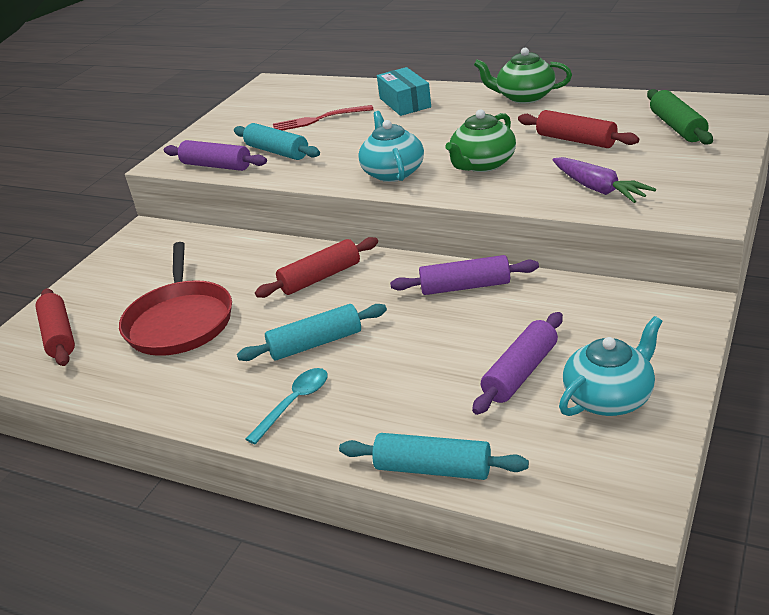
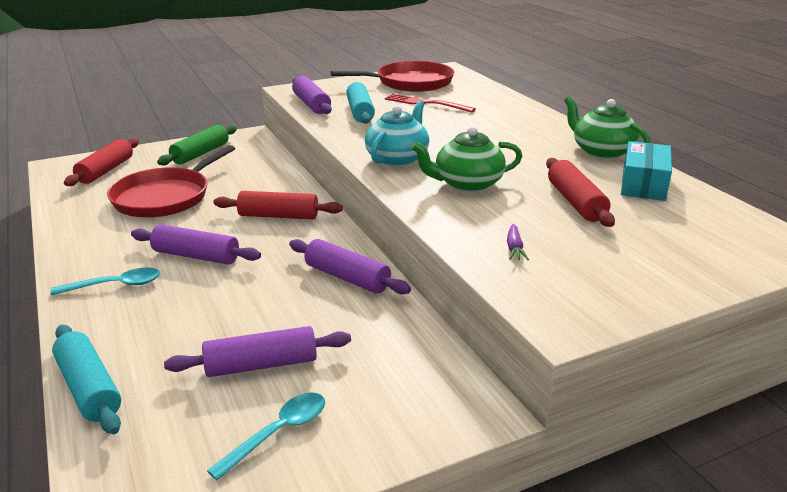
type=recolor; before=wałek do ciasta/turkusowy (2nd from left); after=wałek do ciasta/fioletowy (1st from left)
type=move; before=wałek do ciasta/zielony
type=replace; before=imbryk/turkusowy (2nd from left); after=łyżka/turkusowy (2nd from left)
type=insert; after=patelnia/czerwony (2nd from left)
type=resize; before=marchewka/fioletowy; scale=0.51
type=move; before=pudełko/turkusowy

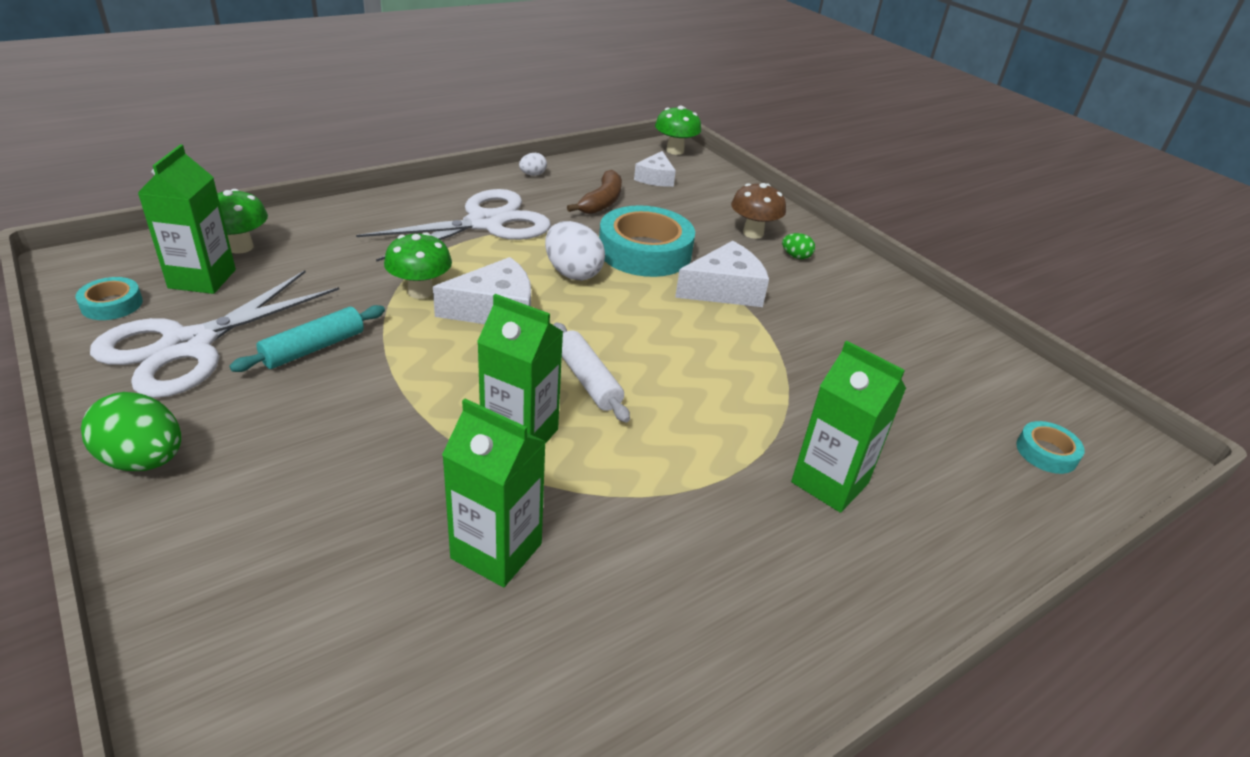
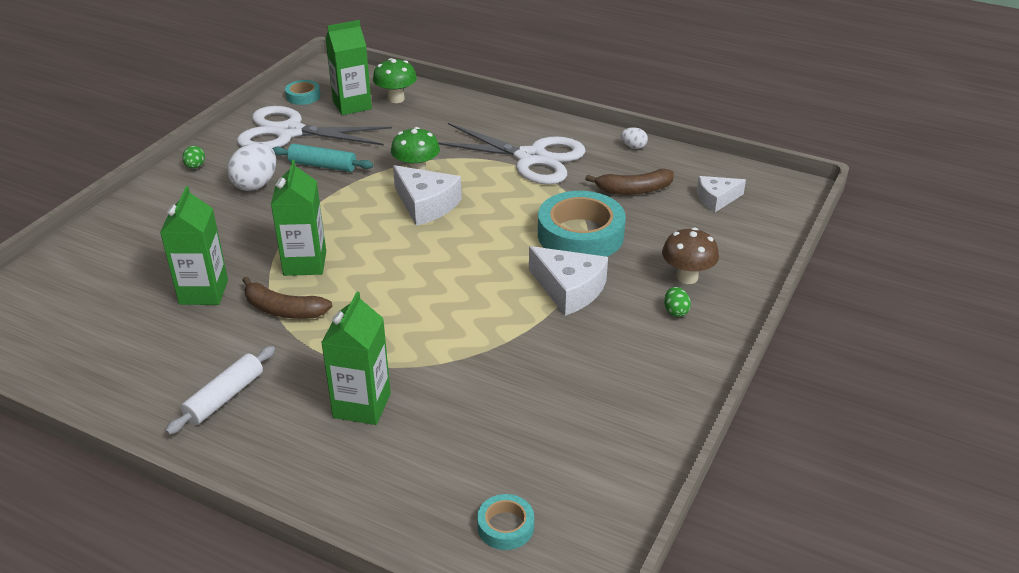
type=move; before=wałek do ciasta/biały
type=resize; before=jajko/zielony (1st from left); scale=0.51
type=move; before=jajko/biały (2nd from left in the first image); after=jajko/biały (1st from left)
type=insert; after=banan/brązowy (1st from left)
type=delete; before=grzyb/zielony (3rd from left)

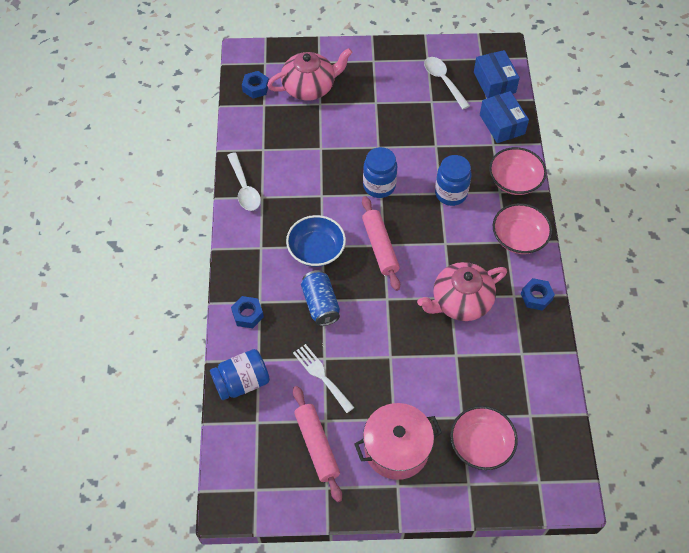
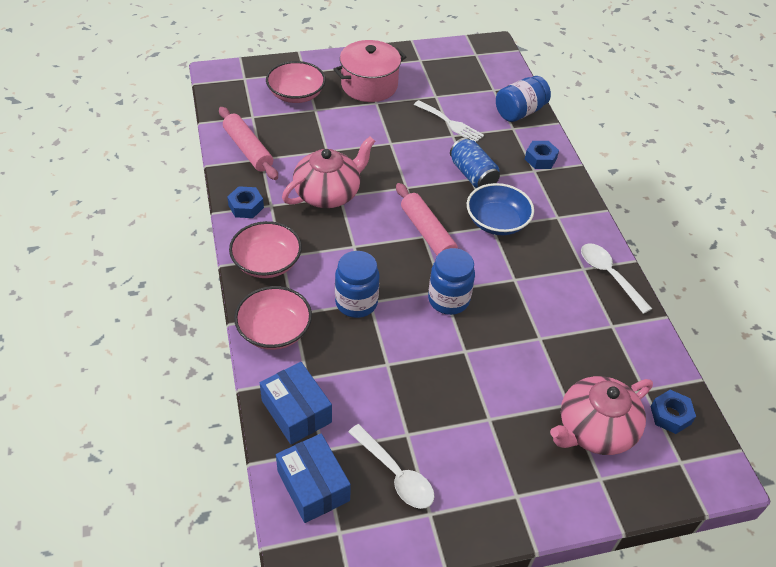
type=move; before=wałek do ciasta/różowy (1st from left)

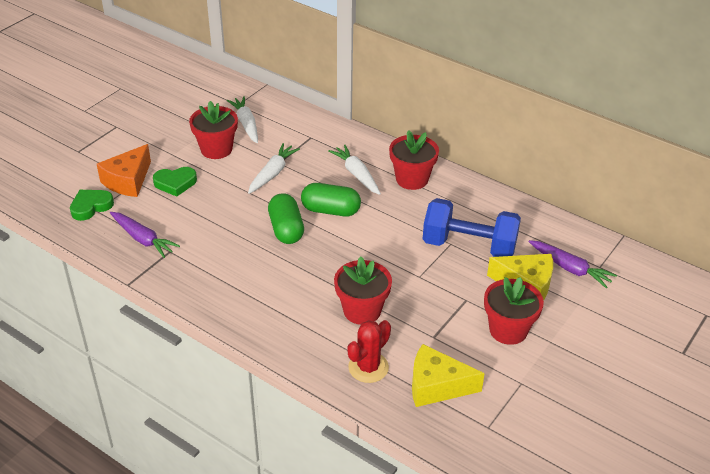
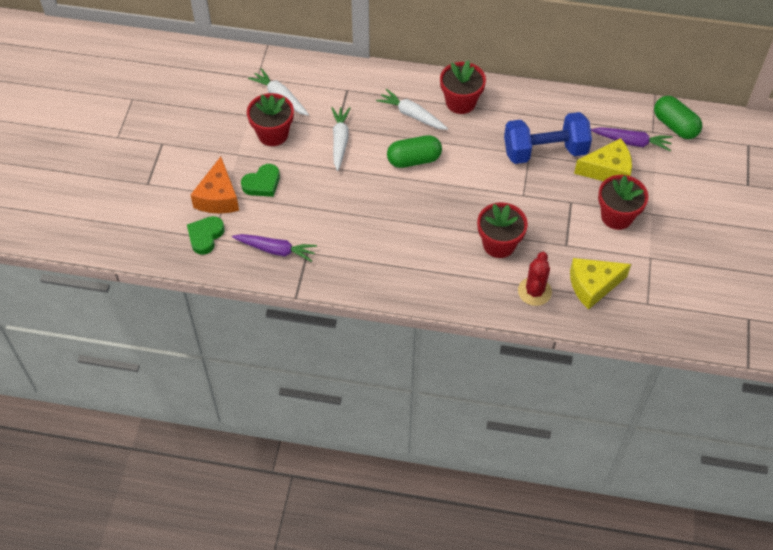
type=move; before=kapsułka/zielony (1st from left in the first image); after=kapsułka/zielony (2nd from left)

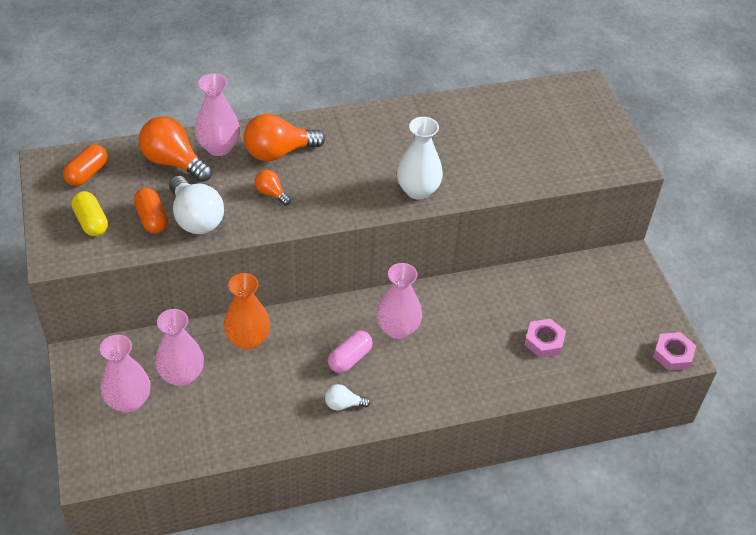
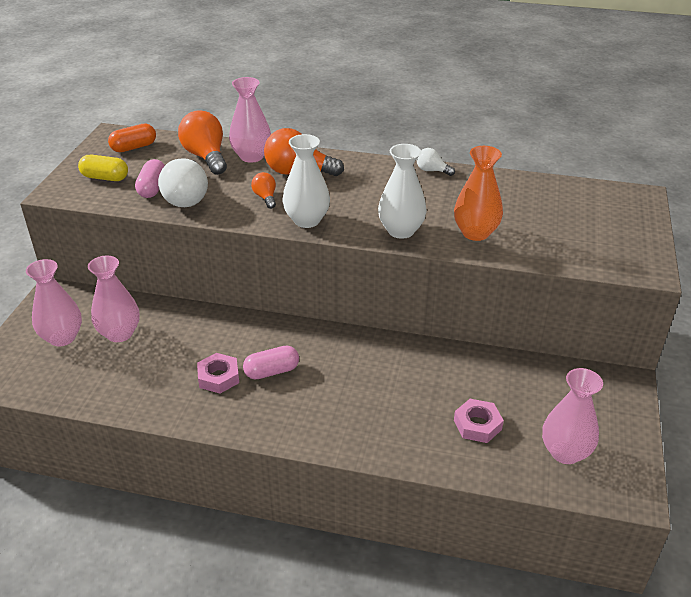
type=rotate; before=kapsułka/żółty; turn=-75
type=recolor; before=kapsułka/pomarańczowy (2nd from left); after=kapsułka/różowy (1st from left)
type=move; before=nakrętka/różowy (2nd from left in the first image); after=nakrętka/różowy (1st from left)
type=insert; after=wazon/biały (1st from left)
type=move; before=żarówka/biały (2nd from left)
type=move; before=wazon/pomarańczowy
type=move; before=wazon/różowy (4th from left)

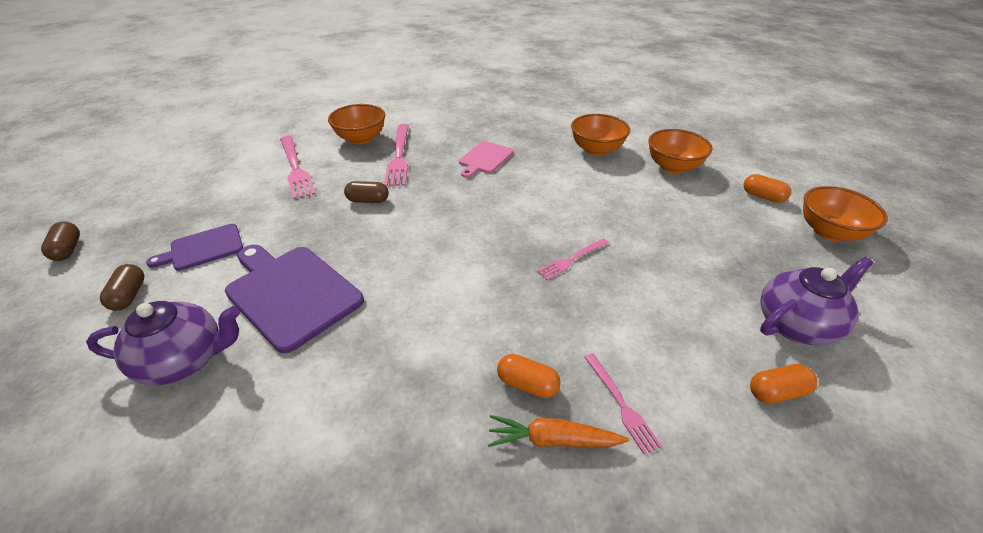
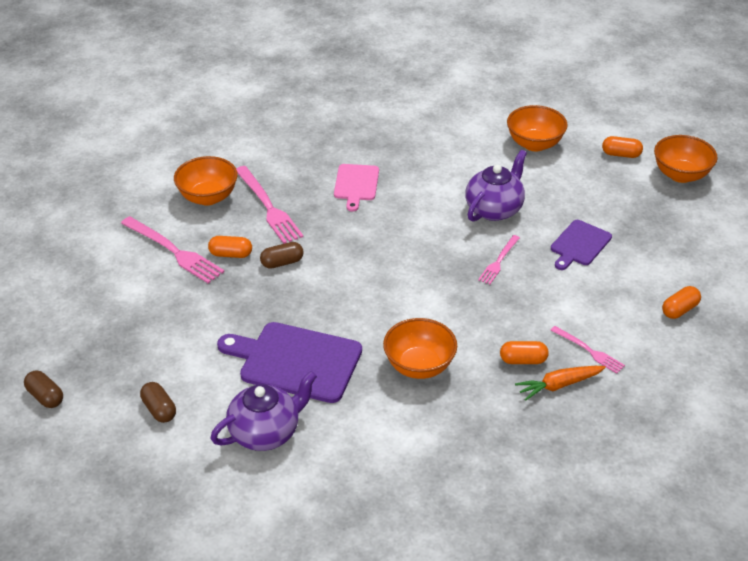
type=insert; after=kapsułka/pomarańczowy (1st from left)
type=move; before=miska/pomarańczowy (2nd from left)
type=move; before=imbryk/fioletowy (2nd from left)
type=move; before=deska do krojenia/fioletowy (1st from left in the first image); after=deska do krojenia/fioletowy (2nd from left)

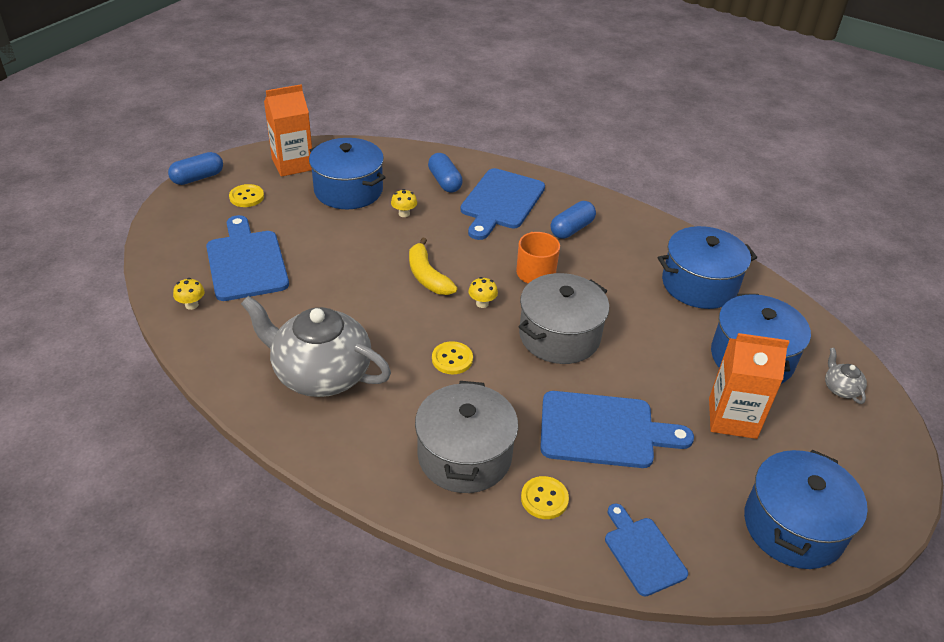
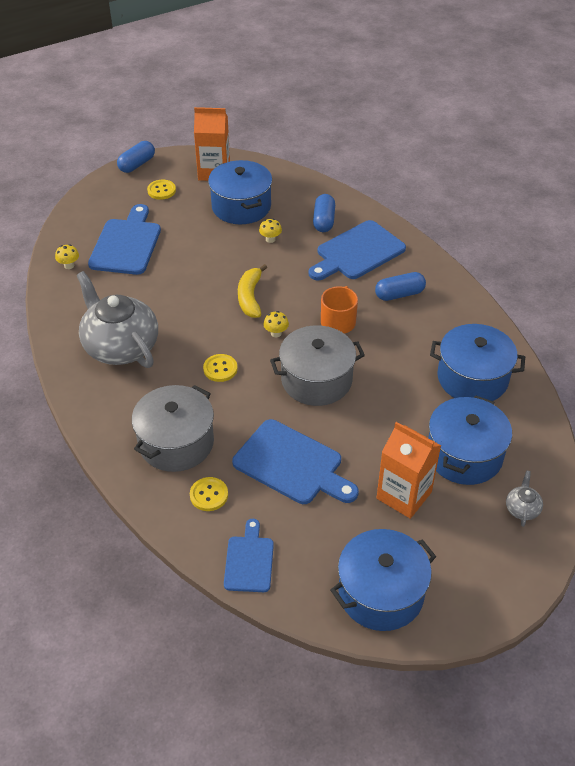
type=rotate; before=kapsułka/niebieski (1st from left); turn=-45

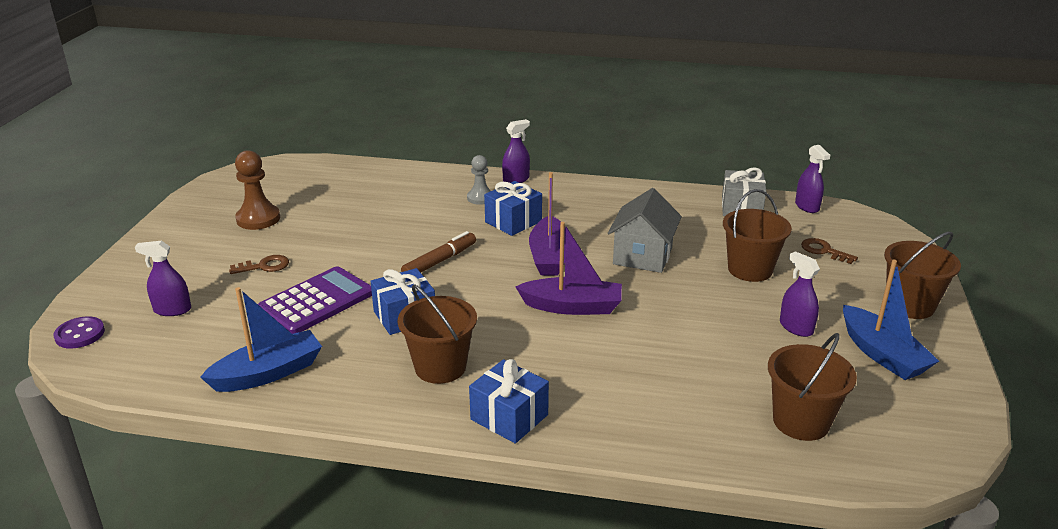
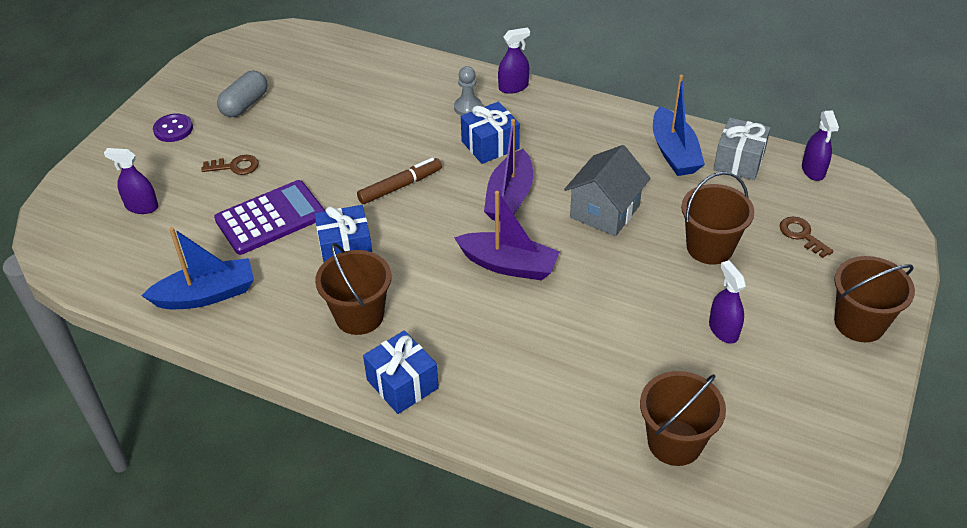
type=move; before=guzik/fioletowy
type=replace; before=pionek/brązowy; after=kapsułka/szary
type=move; before=łódka/niebieski (2nd from left)

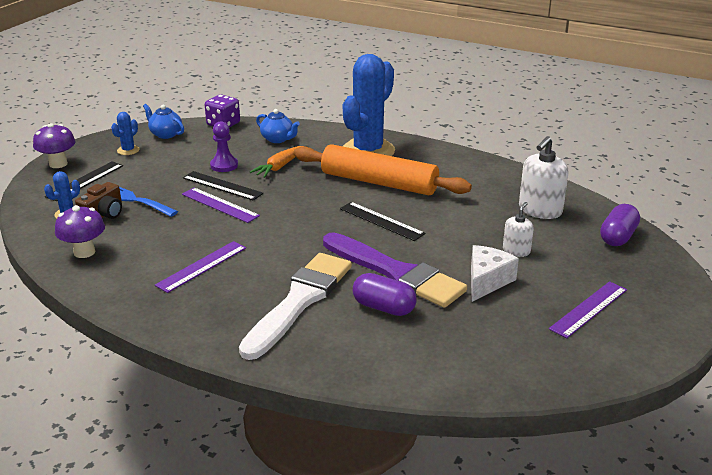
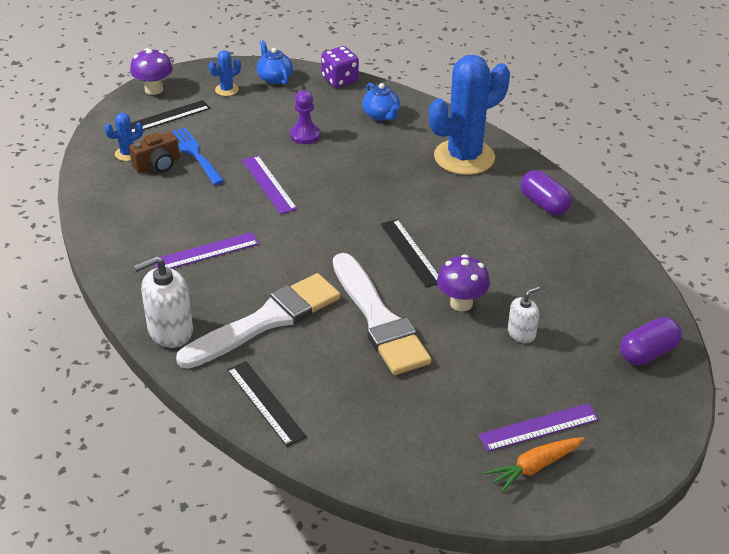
type=move; before=dozownik mydła/biały (2nd from left in the first image); after=dozownik mydła/biały (1st from left)
type=move; before=linijka/czarny (2nd from left)
type=recolor; before=pędzel/fioletowy; after=pędzel/biały (2nd from left)
type=move; before=grzyb/fioletowy (2nd from left)
type=move; before=marchewka/pomarańczowy
type=move; before=kapsułka/fioletowy (1st from left)
type=delete; before=wałek do ciasta/pomarańczowy
type=delete; before=ser/biały

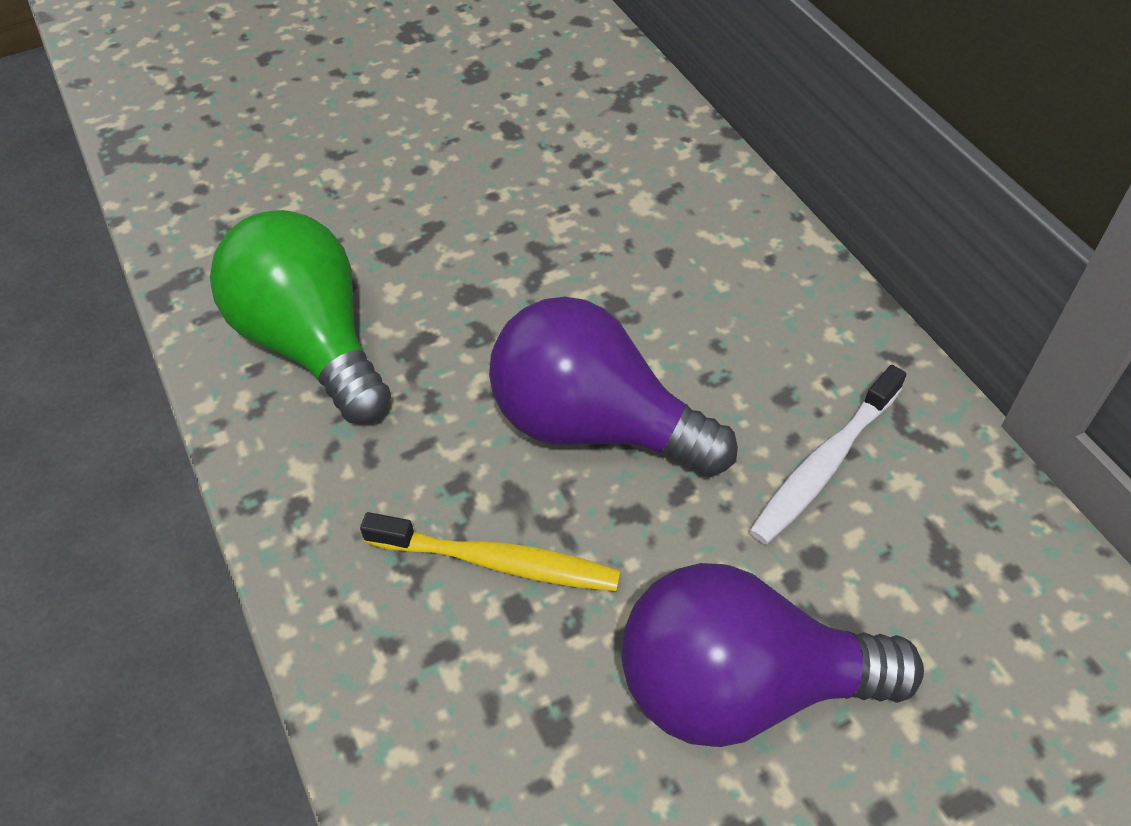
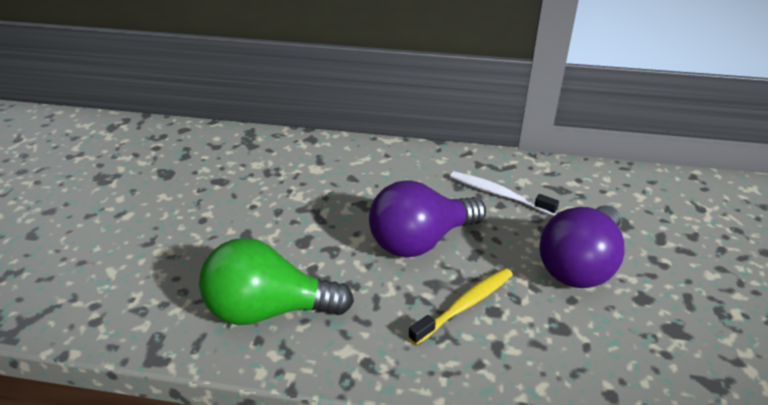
type=rotate; before=szczoteczka do zębów/biały; turn=135

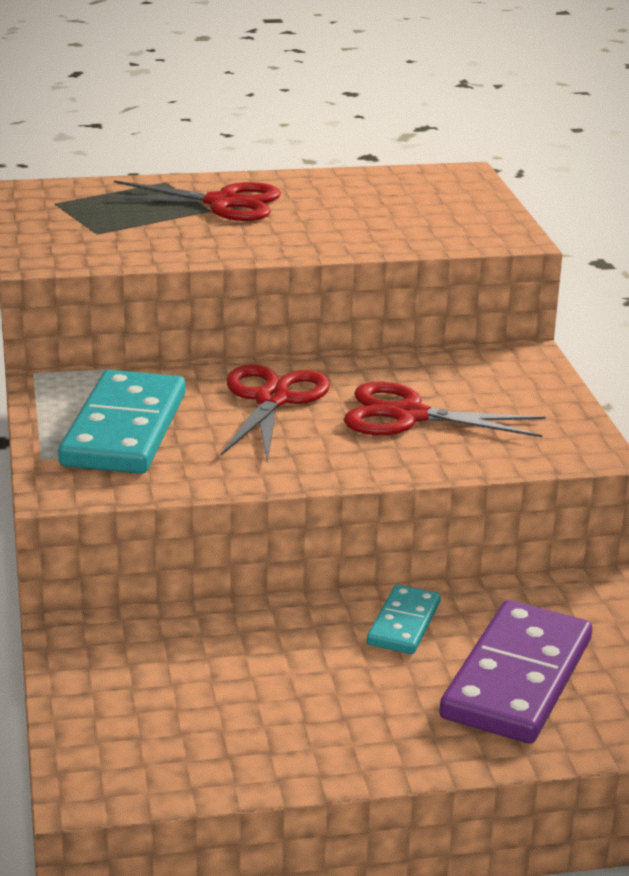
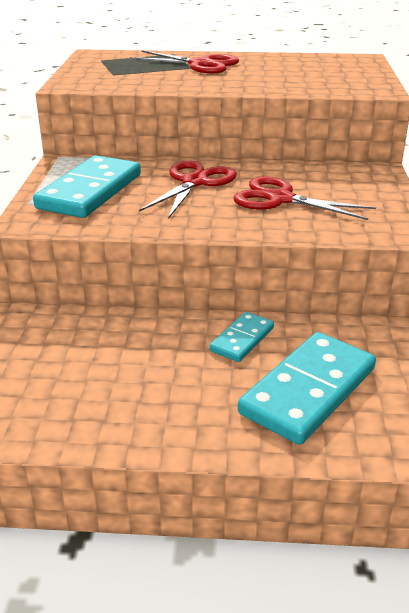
type=recolor; before=kostka domina/fioletowy; after=kostka domina/turkusowy (3rd from left)

